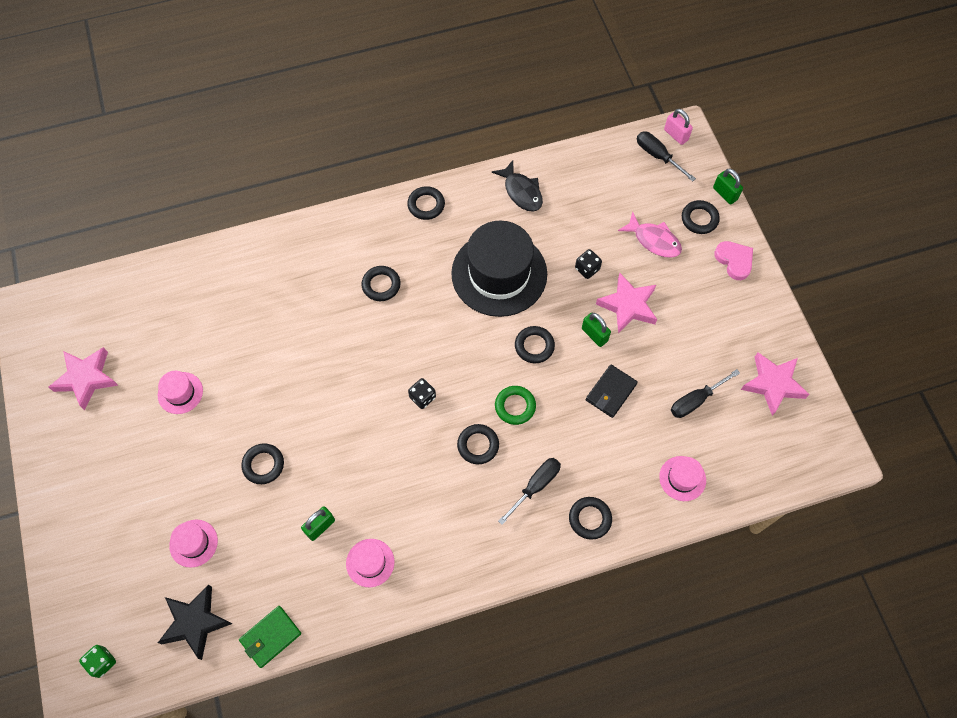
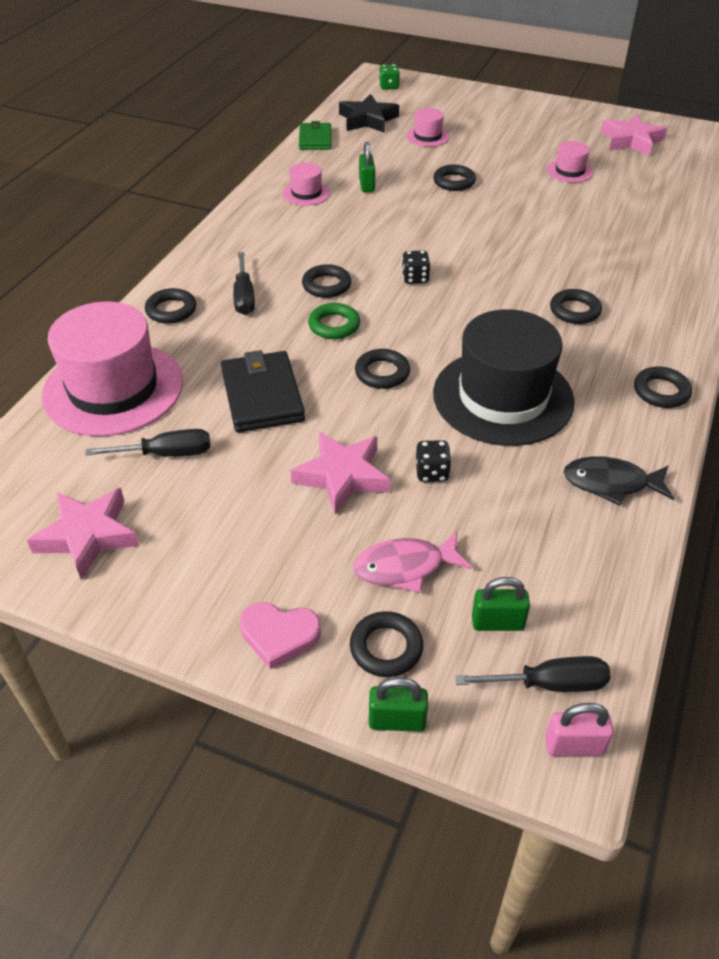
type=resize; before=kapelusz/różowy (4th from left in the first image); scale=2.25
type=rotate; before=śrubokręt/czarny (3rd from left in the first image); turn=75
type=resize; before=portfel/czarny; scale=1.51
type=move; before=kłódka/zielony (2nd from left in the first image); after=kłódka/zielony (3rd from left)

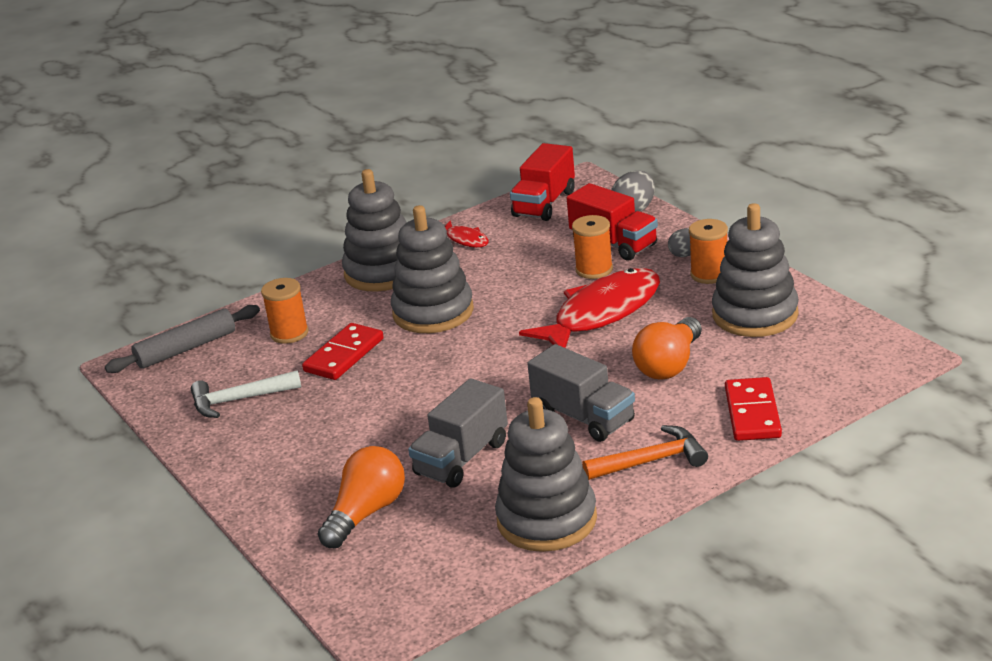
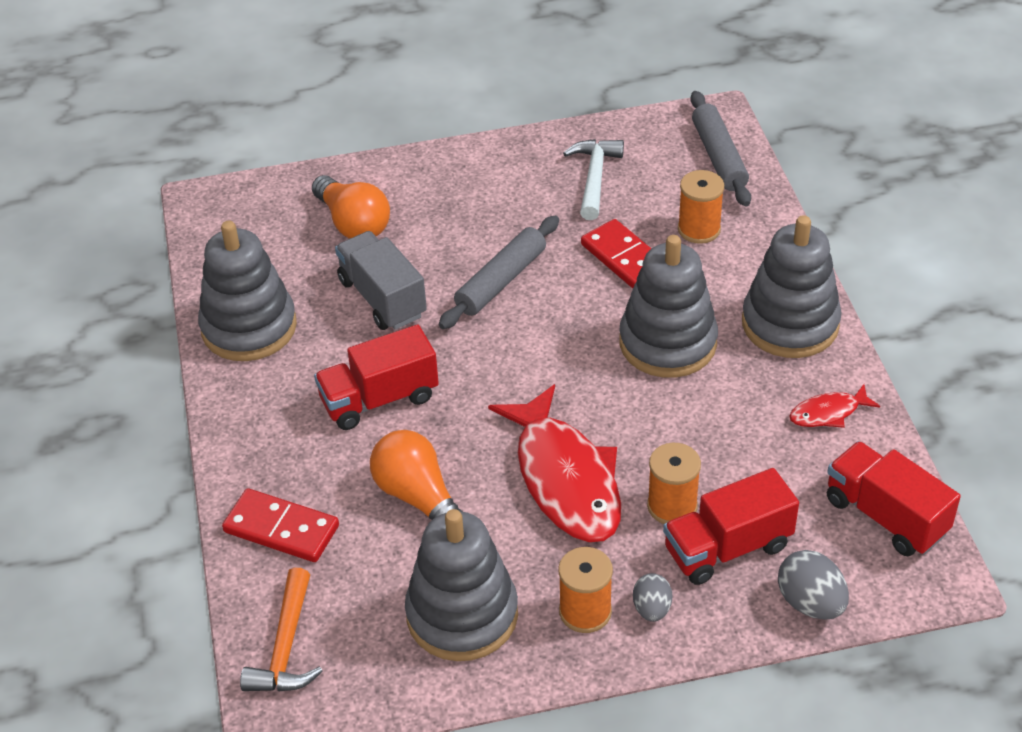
type=move; before=młotek/pomarańczowy
type=recolor; before=ciężarówka/szary (2nd from left); after=ciężarówka/czerwony (1st from left)
type=insert; after=wałek do ciasta/szary (1st from left)

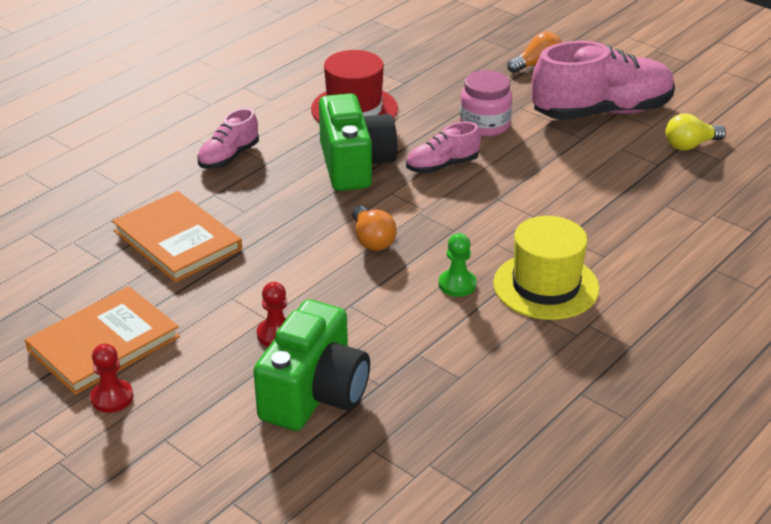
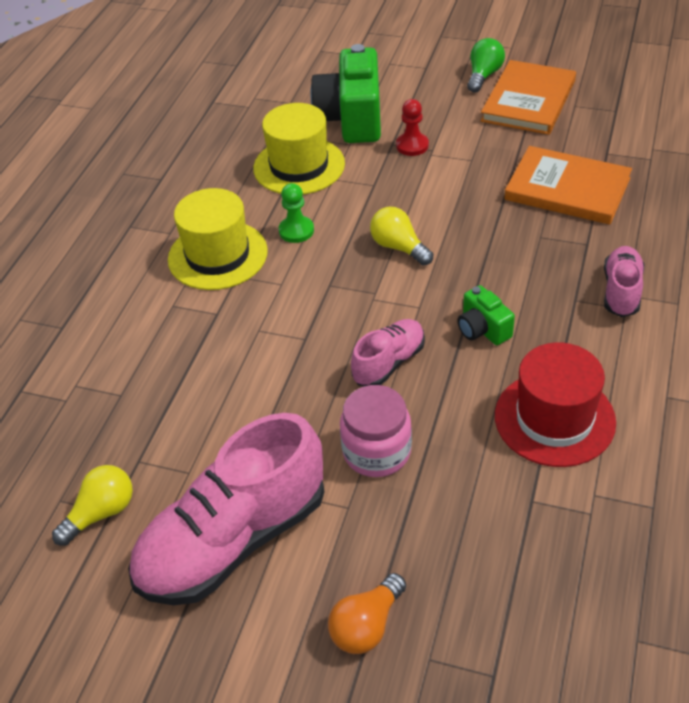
type=insert; after=kapelusz/żółty (2nd from left)
type=recolor; before=żarówka/pomarańczowy (1st from left); after=żarówka/żółty (2nd from left)
type=resize; before=aparat fotograficzny/zielony (2nd from left); scale=0.49
type=replace; before=pionek/czerwony (1st from left); after=żarówka/zielony

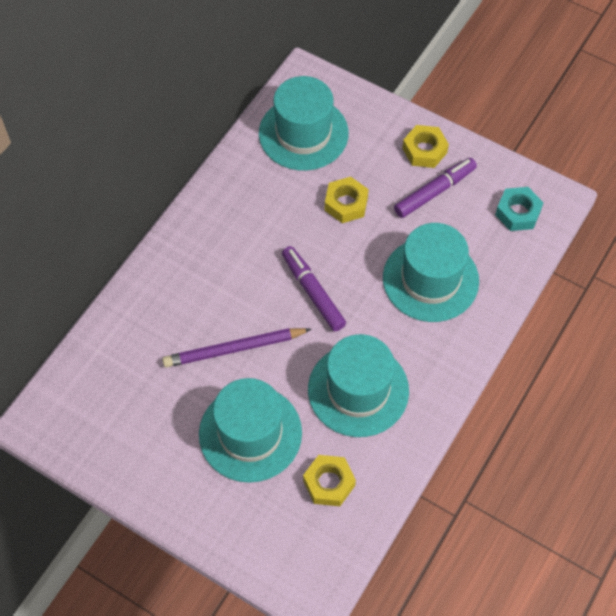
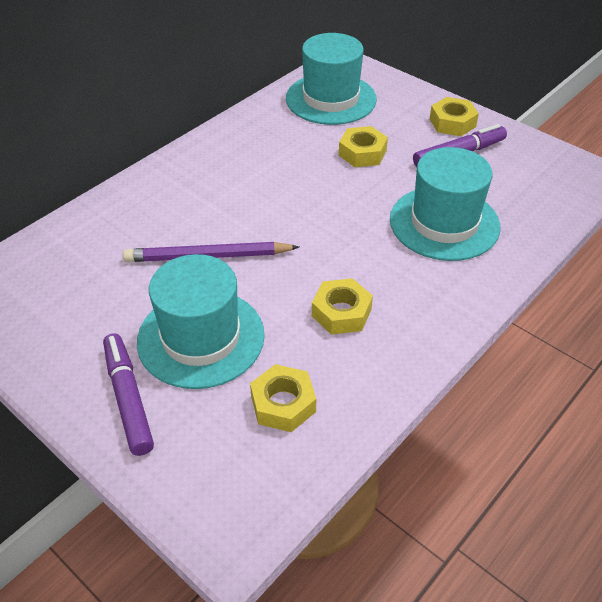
type=move; before=flamaster/fioletowy (1st from left)
type=replace; before=kapelusz/turkusowy (3rd from left); after=nakrętka/żółty (2nd from left)
type=delete; before=nakrętka/turkusowy

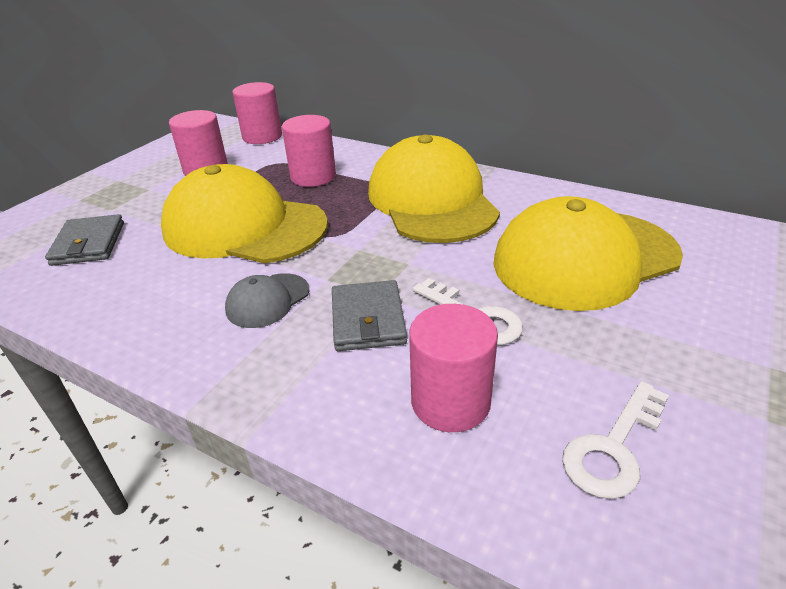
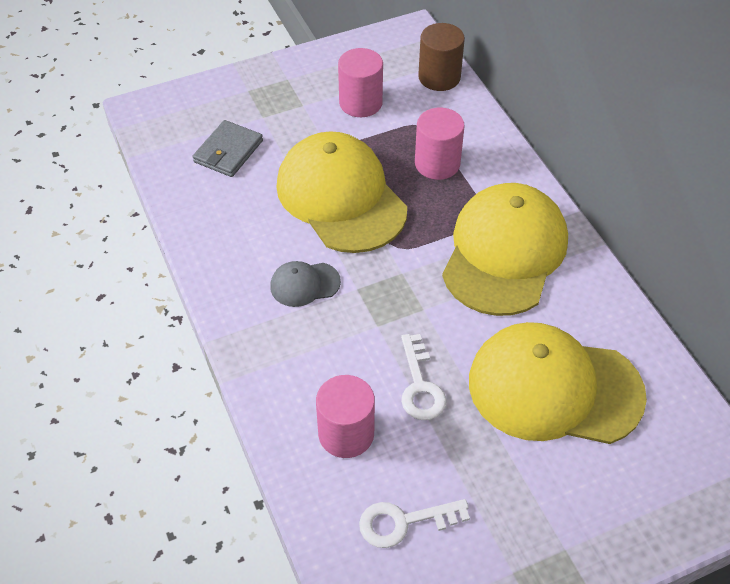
type=recolor; before=walec/różowy (2nd from left); after=walec/brązowy
type=delete; before=portfel/szary (2nd from left)

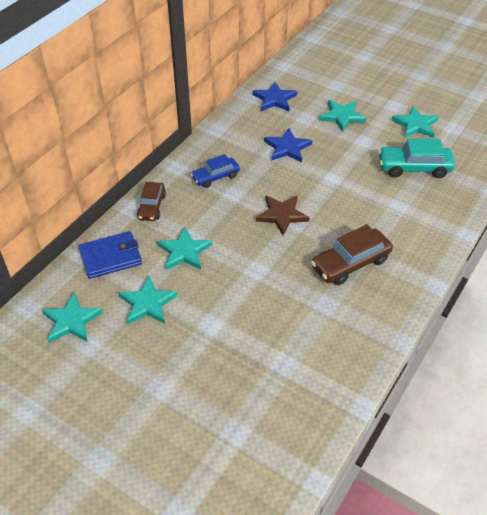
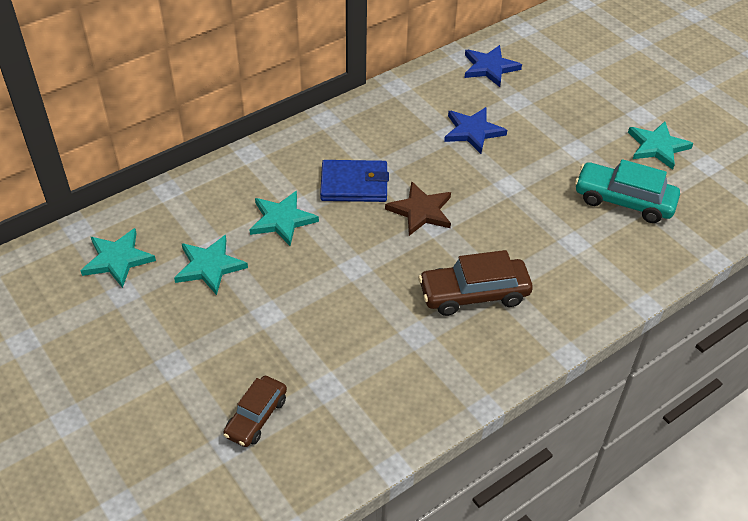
type=move; before=samochód/brązowy (1st from left)
type=move; before=portfel/niebieski
type=delete; before=samochód/niebieski
type=delete; before=gwiazda/turkusowy (4th from left)

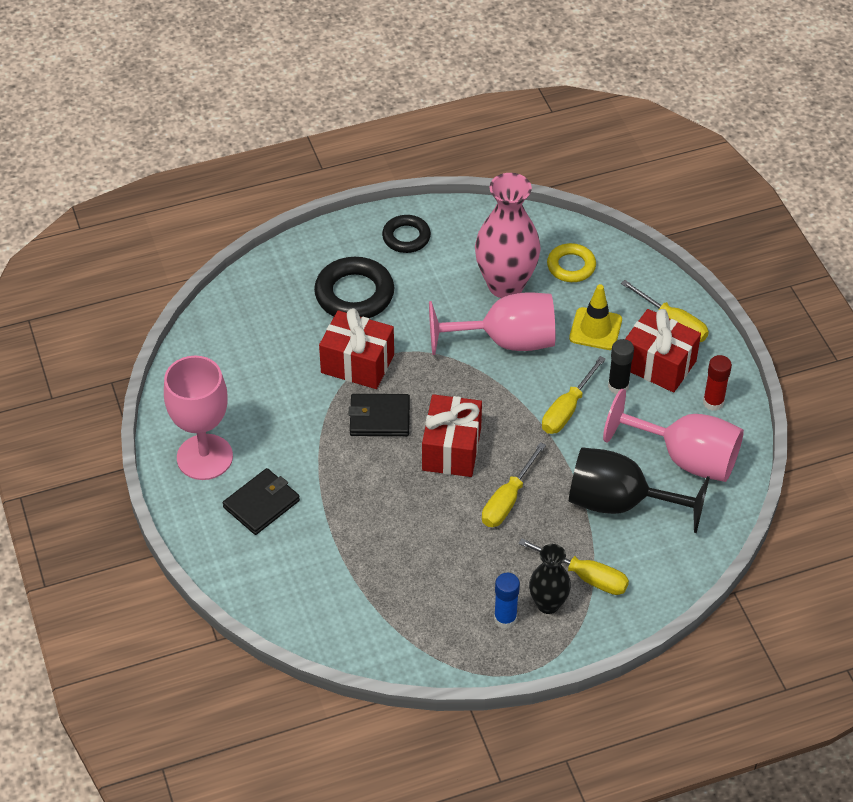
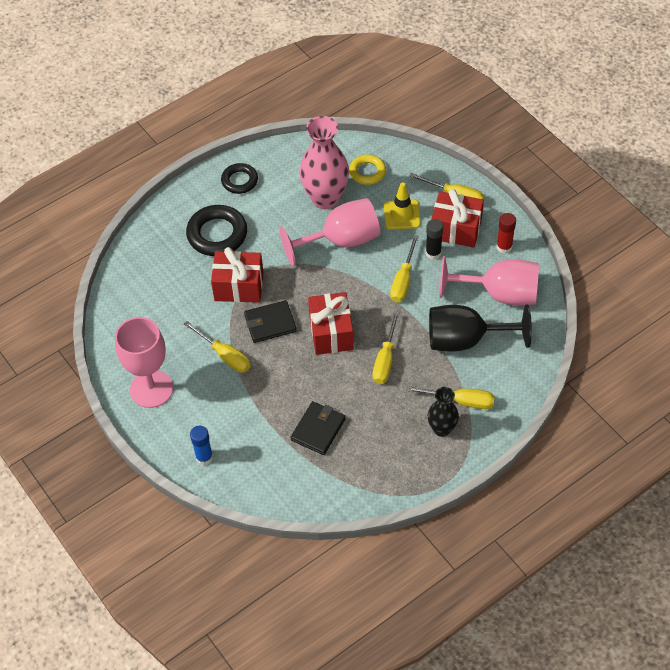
type=insert; after=śrubokręt/żółty (1st from left)
type=move; before=klej w sztyfcie/niebieski
type=move; before=portfel/czarny (1st from left in the first image); after=portfel/czarny (2nd from left)

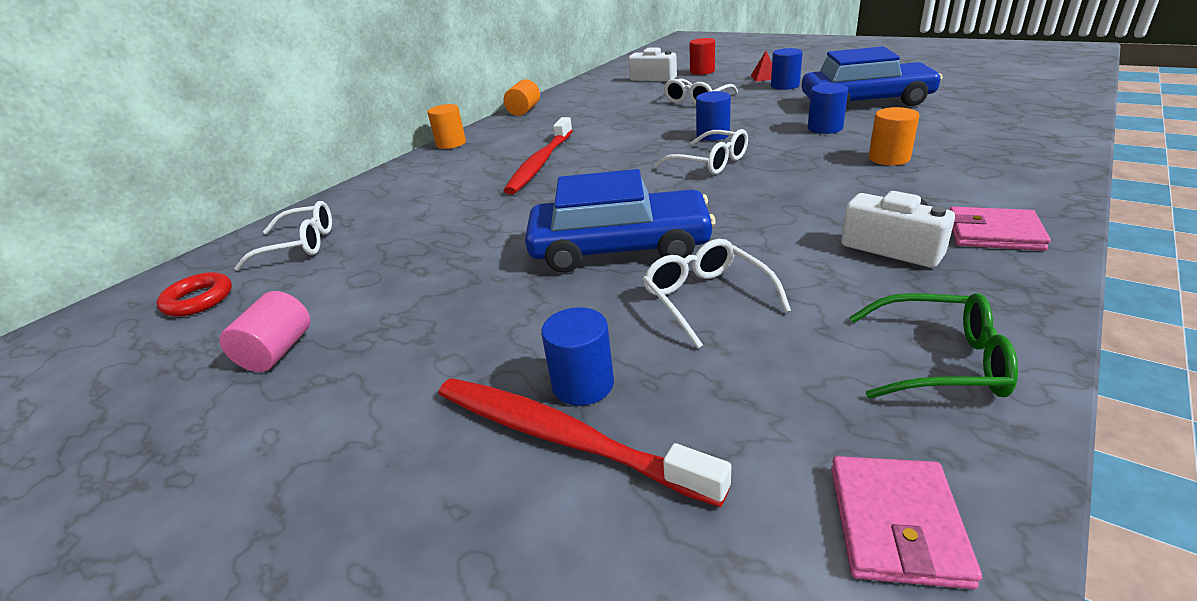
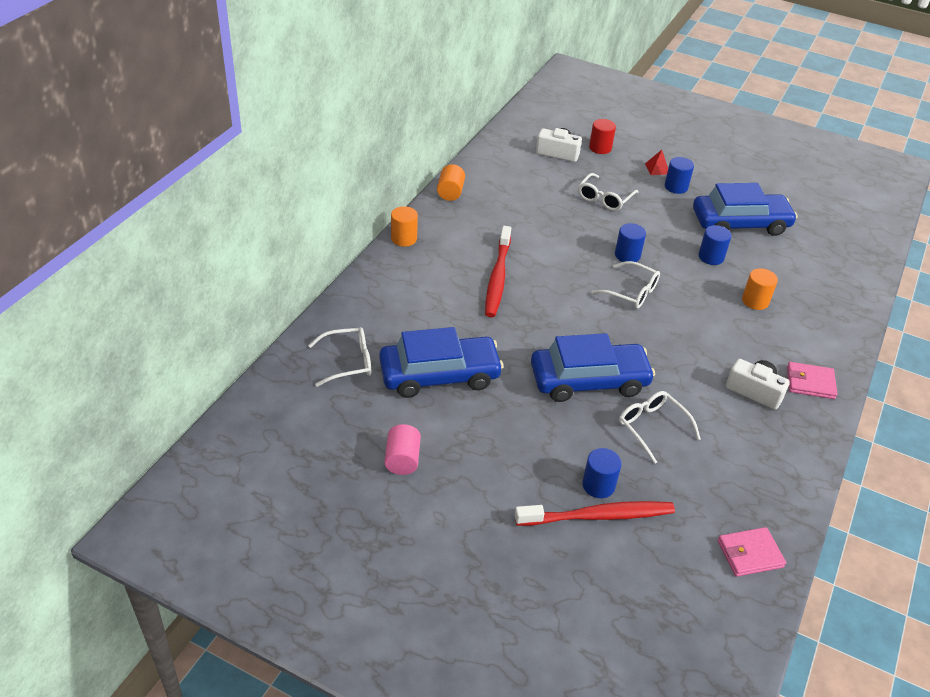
type=insert; after=samochód/niebieski (1st from left)
type=rotate; before=szczoteczka do zębów/czerwony (2nd from left); turn=150
type=rotate; before=portfel/różowy (1st from left); turn=75
type=delete; before=pierścień/czerwony
type=delete; before=okulary/zielony

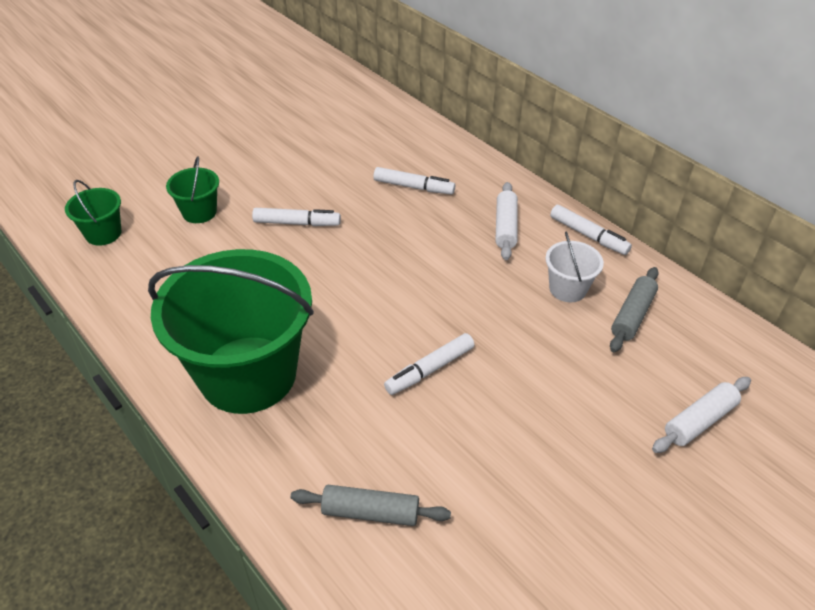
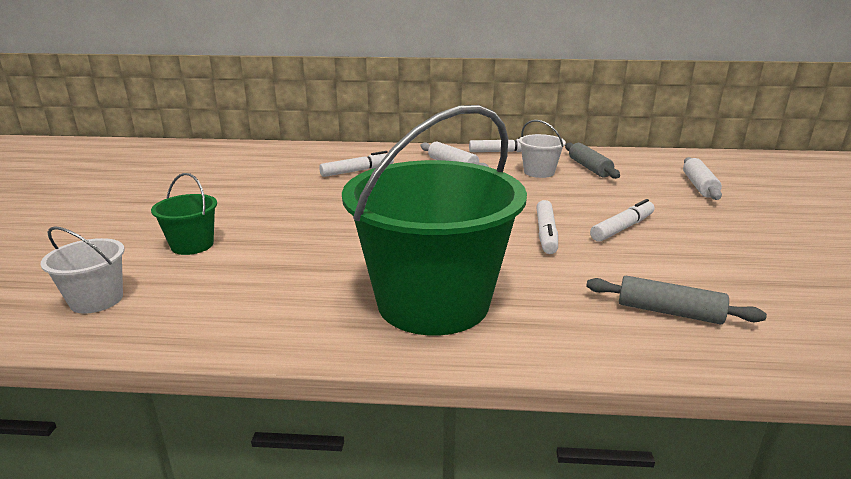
type=recolor; before=wiadro/zielony (1st from left); after=wiadro/biały (1st from left)
type=rotate; before=wałek do ciasta/szary (1st from left in the first image); turn=60
type=move; before=flamaster/biały (1st from left in the first image); after=flamaster/biały (4th from left)

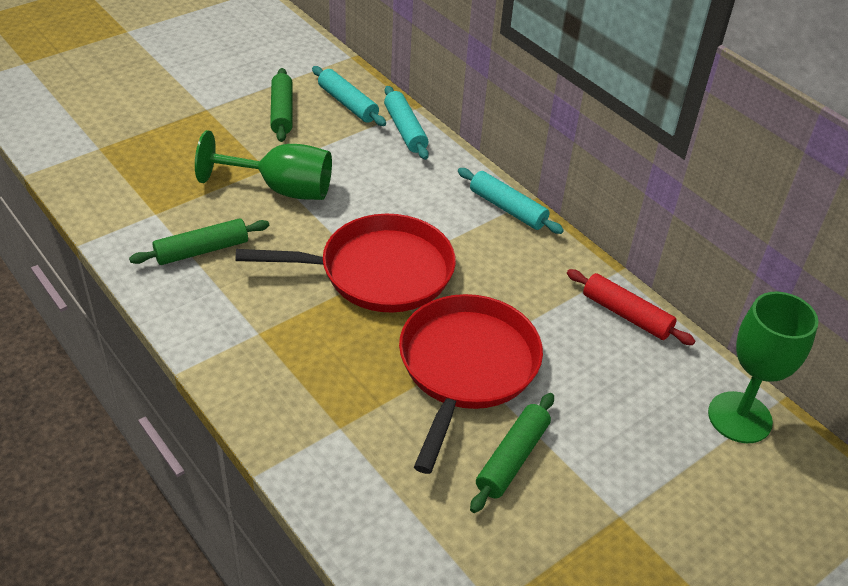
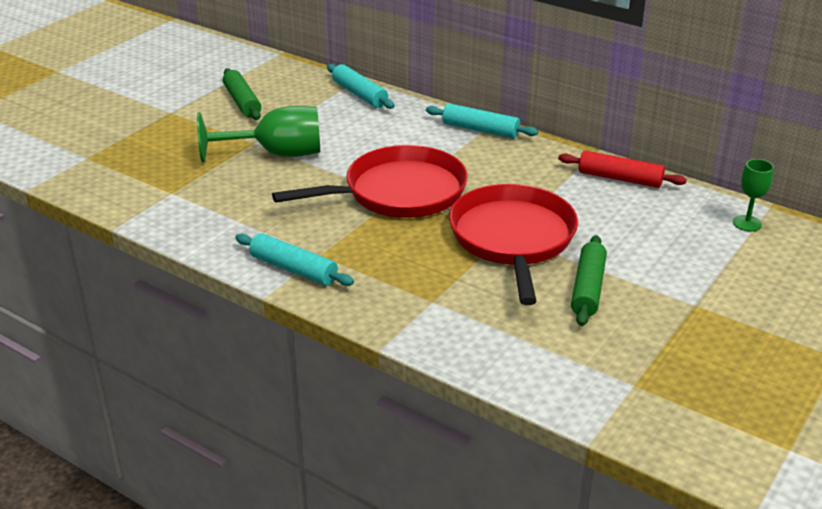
type=move; before=wałek do ciasta/turkusowy (1st from left)
type=resize; before=kielich/zielony (2nd from left); scale=0.52
type=delete; before=wałek do ciasta/zielony (1st from left)

